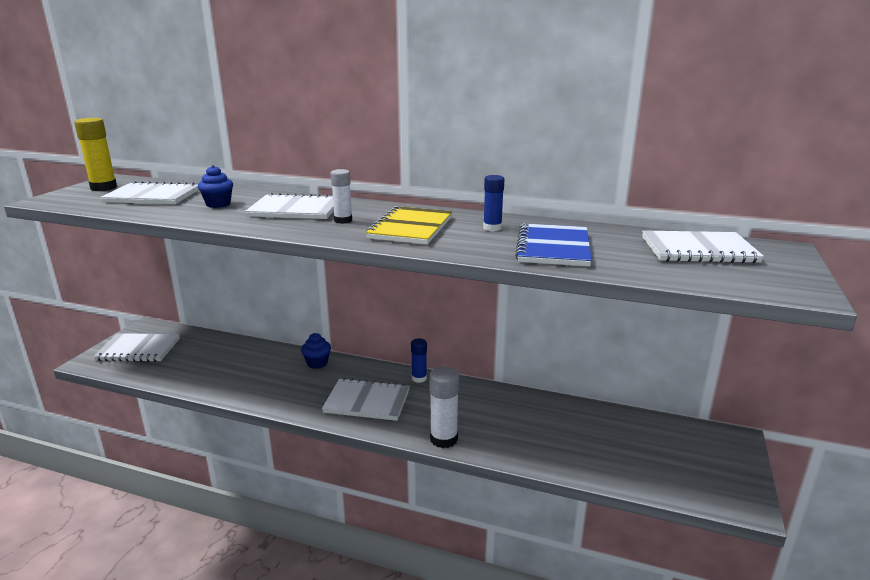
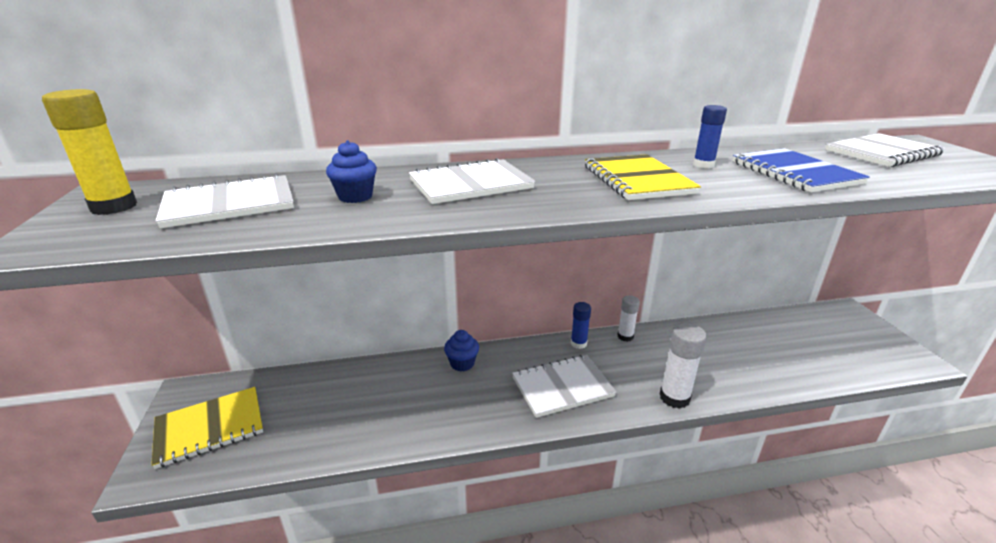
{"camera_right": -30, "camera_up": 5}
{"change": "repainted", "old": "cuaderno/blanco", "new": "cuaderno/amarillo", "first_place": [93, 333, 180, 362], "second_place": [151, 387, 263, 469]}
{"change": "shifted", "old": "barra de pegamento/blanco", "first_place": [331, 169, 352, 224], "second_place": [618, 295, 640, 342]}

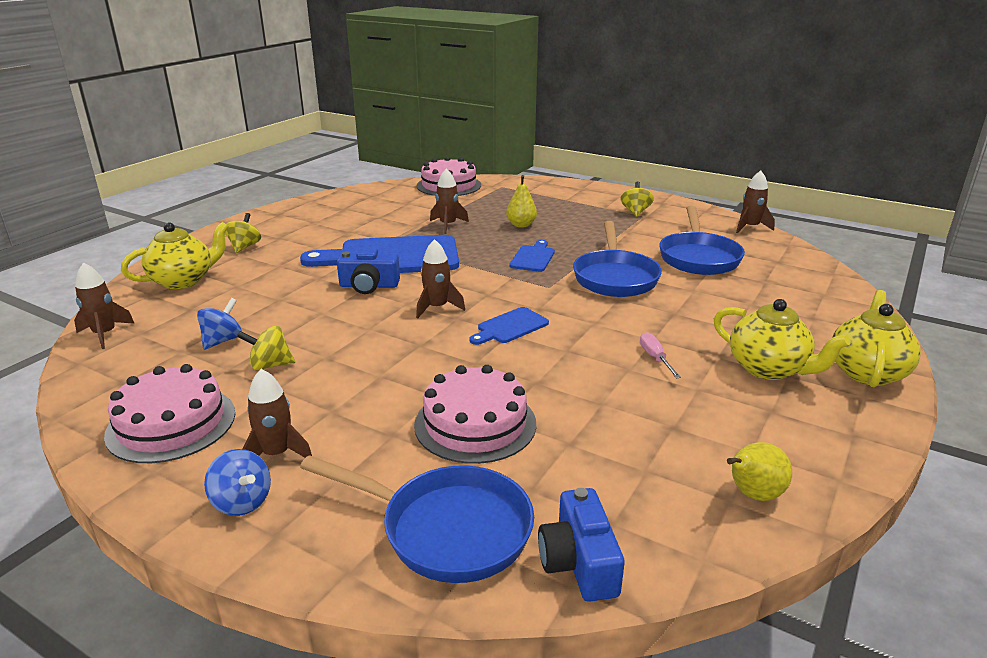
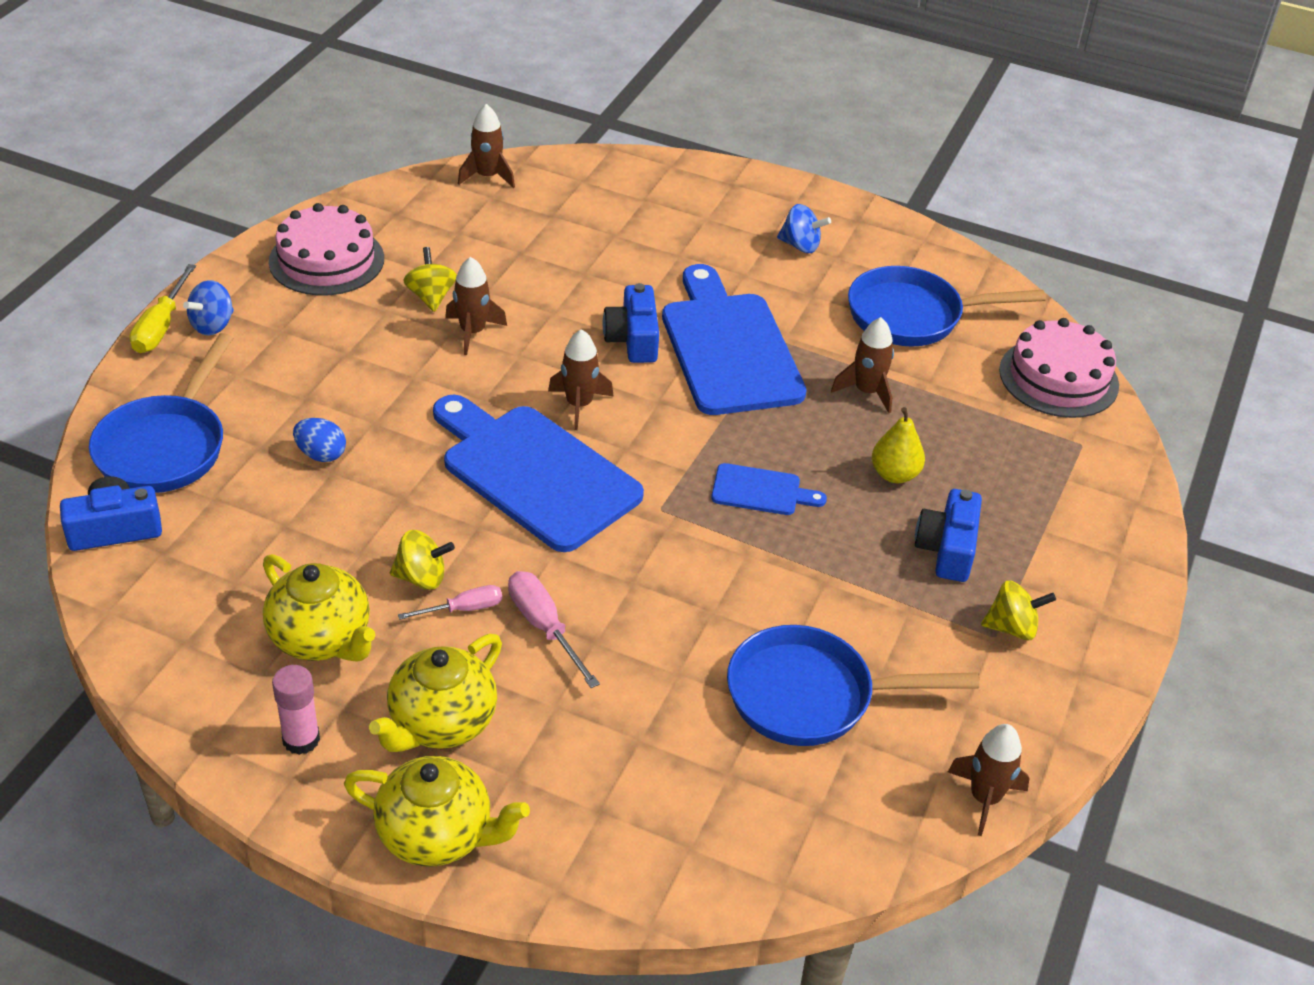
{"camera_right": 80, "camera_up": 15}
{"change": "shifted", "old": "tetera/amarillo", "first_place": [121, 222, 229, 289], "second_place": [263, 554, 376, 662]}
{"change": "shifted", "old": "peonza/azul", "first_place": [197, 298, 242, 350], "second_place": [777, 204, 831, 253]}
{"change": "shifted", "old": "peonza/amarillo", "first_place": [225, 213, 261, 253], "second_place": [390, 530, 455, 590]}
{"change": "shifted", "old": "cohete/marrón", "first_place": [243, 369, 312, 458], "second_place": [445, 257, 507, 355]}
{"change": "swapped", "old": "tarta/rosa", "new": "huevo/azul", "first_place": [414, 365, 536, 464], "second_place": [293, 418, 346, 462]}
{"change": "scaled", "old": "tabla de cortar/azul", "first_place": [469, 307, 549, 345], "second_place": [433, 395, 644, 552], "factor": 2.16}
{"change": "shifted", "old": "sartén/azul", "first_place": [573, 221, 662, 297], "second_place": [848, 266, 1046, 346]}
{"change": "gone", "old": "pera/amarillo", "first_place": [727, 442, 792, 501]}
{"change": "new", "new": "destornillador/amarillo", "second_place": [129, 264, 196, 353]}
{"change": "new", "new": "barra de pegamento/rosa", "second_place": [272, 665, 320, 755]}
{"change": "new", "new": "destornillador/rosa", "second_place": [508, 571, 600, 688]}
{"change": "new", "new": "cámara/azul", "second_place": [915, 489, 982, 582]}

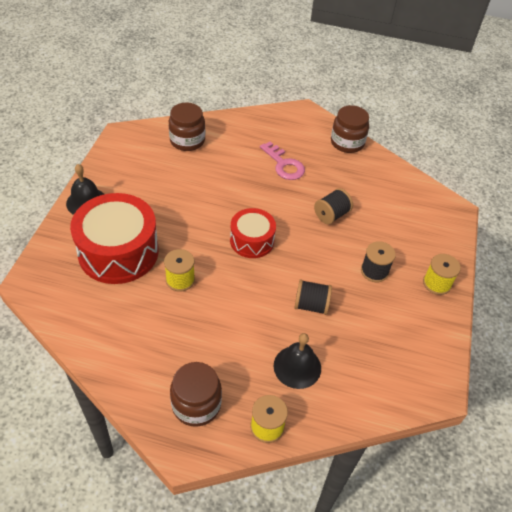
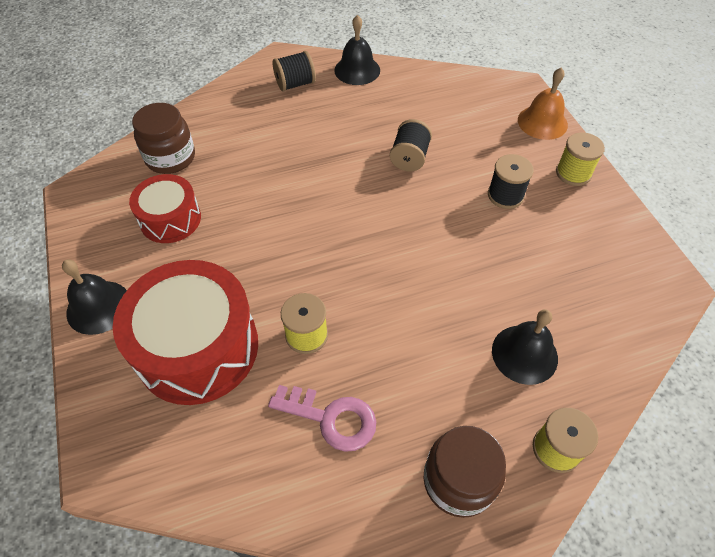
{"camera_right": -30, "camera_up": 5}
{"change": "shifted", "old": "tambor/rojo", "first_place": [230, 208, 276, 258], "second_place": [129, 174, 201, 243]}
{"change": "shifted", "old": "llave/rosa", "first_place": [260, 142, 305, 180], "second_place": [268, 385, 376, 452]}
{"change": "shifted", "old": "carrete/negro", "first_place": [294, 279, 332, 315], "second_place": [273, 51, 316, 92]}
{"change": "swapped", "old": "tarro/marrón", "new": "campana/negro", "first_place": [331, 105, 369, 153], "second_place": [334, 15, 380, 85]}
{"change": "new", "new": "campana/naranja", "second_place": [518, 67, 568, 140]}

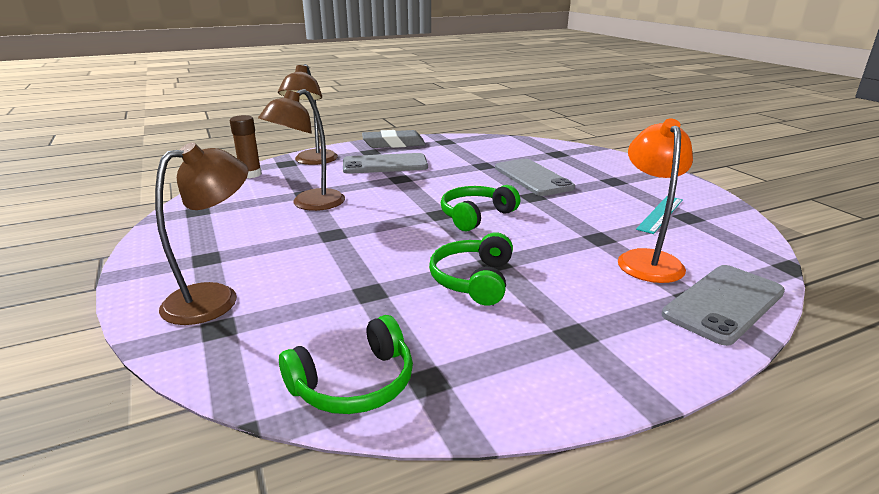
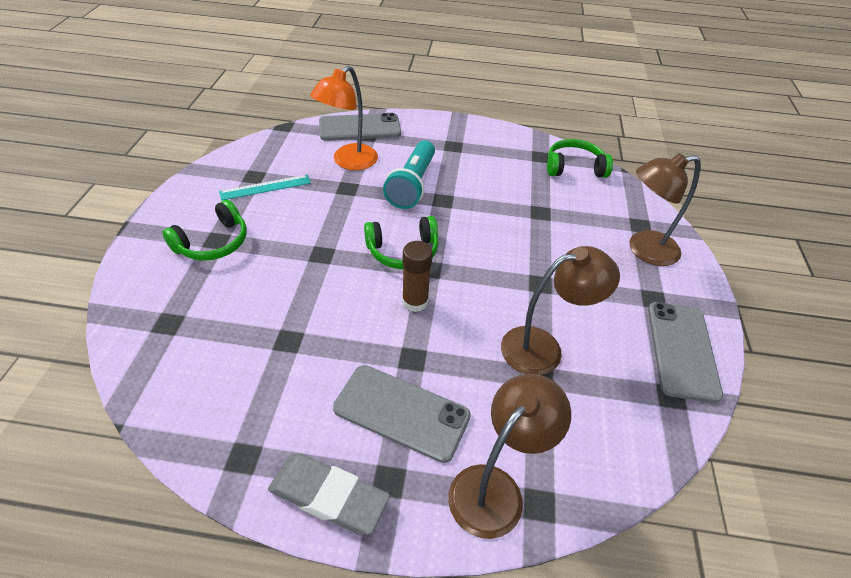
{"camera_right": -150, "camera_up": 20}
{"change": "shifted", "old": "barra de pegamento/marrón", "first_place": [230, 115, 262, 178], "second_place": [402, 241, 433, 312]}
{"change": "shifted", "old": "auriculares/verde", "first_place": [429, 232, 513, 305], "second_place": [162, 200, 247, 261]}
{"change": "shifted", "old": "móvil/gris", "first_place": [495, 159, 575, 196], "second_place": [648, 302, 723, 403]}
{"change": "new", "new": "lámpara de mano/turquesa", "second_place": [383, 140, 435, 209]}

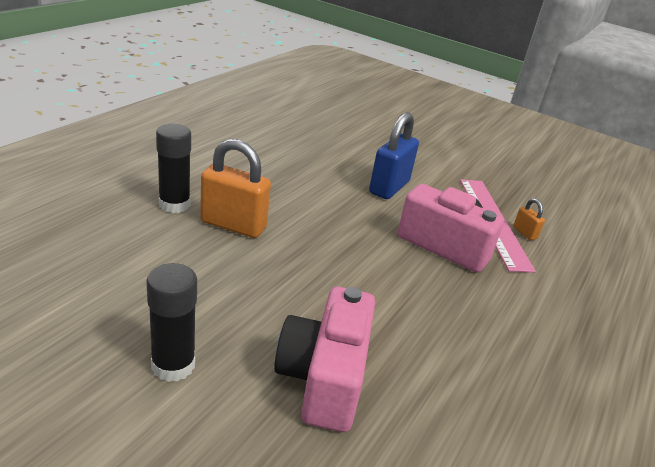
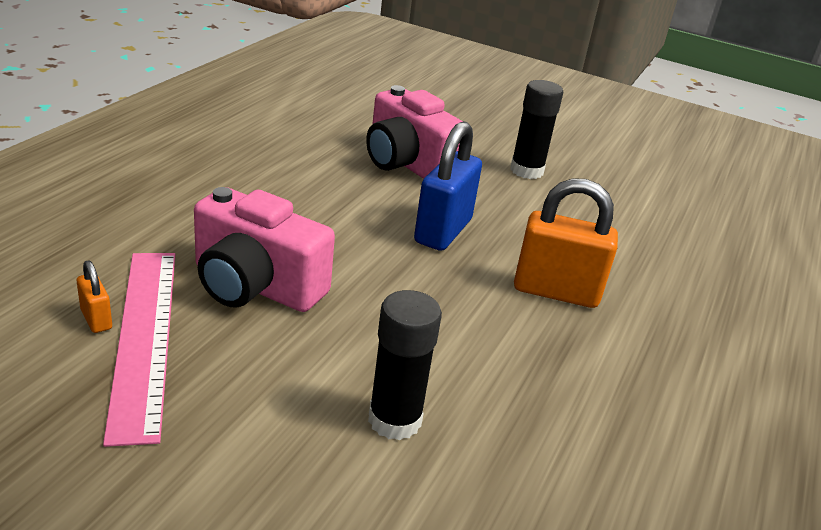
{"camera_right": 175, "camera_up": 0}
{"change": "shifted", "old": "barra de pegamento/negro", "first_place": [156, 124, 191, 213], "second_place": [368, 290, 442, 440]}
{"change": "rotated", "old": "cámara/rosa", "first_place": [274, 287, 375, 432], "second_place": [366, 85, 463, 179], "degrees": 135}
{"change": "shifted", "old": "candado/azul", "first_place": [369, 112, 419, 199], "second_place": [414, 121, 482, 251]}

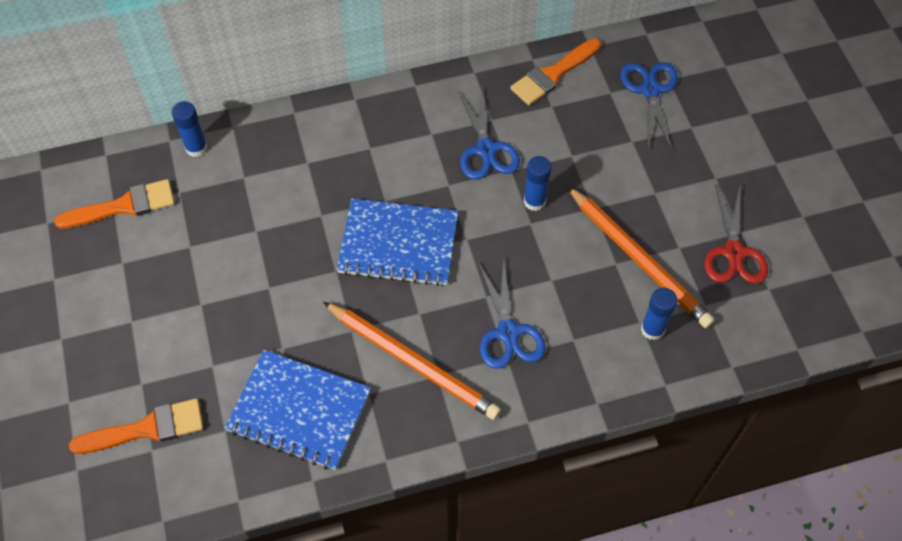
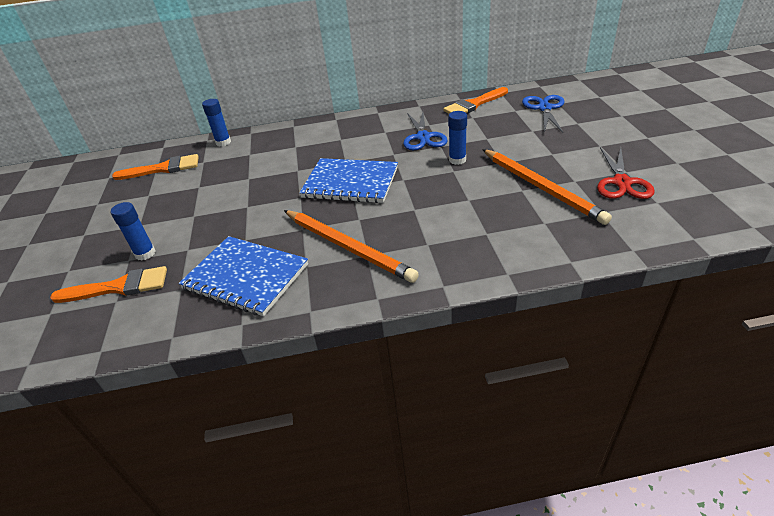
{"camera_right": 10, "camera_up": -20}
{"change": "gone", "old": "tijeras/azul", "first_place": [478, 259, 546, 369]}
{"change": "shifted", "old": "barra de pegamento/azul", "first_place": [641, 288, 677, 340], "second_place": [111, 202, 156, 261]}

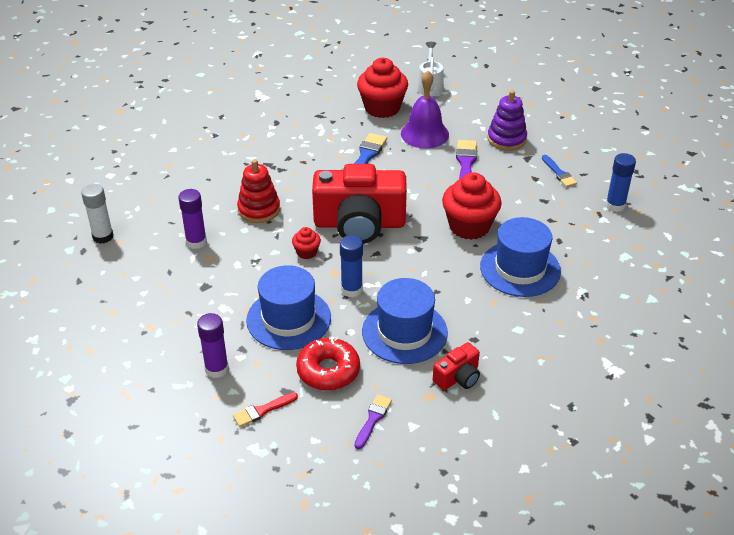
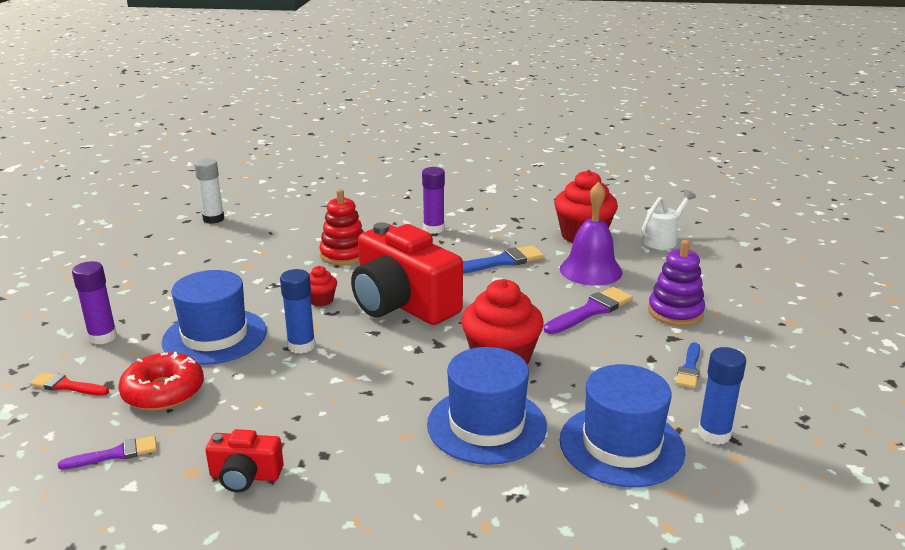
{"camera_right": 45, "camera_up": -15}
{"change": "shifted", "old": "barra de pegamento/morado", "first_place": [178, 189, 207, 249], "second_place": [422, 167, 445, 234]}
{"change": "shifted", "old": "sombrero/azul", "first_place": [362, 278, 448, 364], "second_place": [560, 364, 685, 487]}

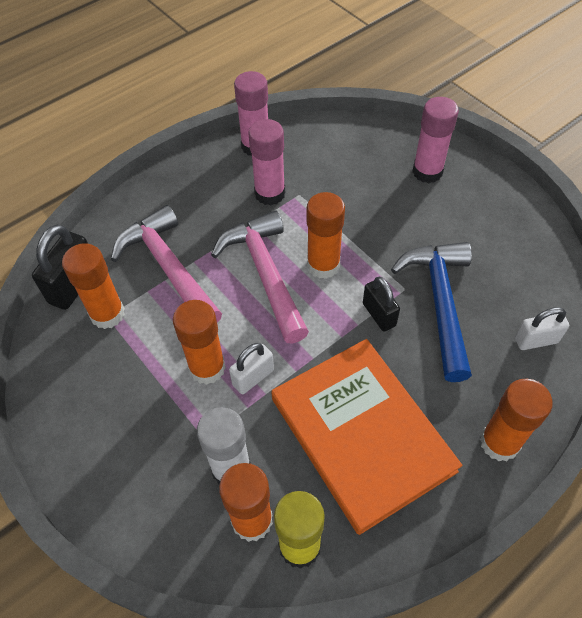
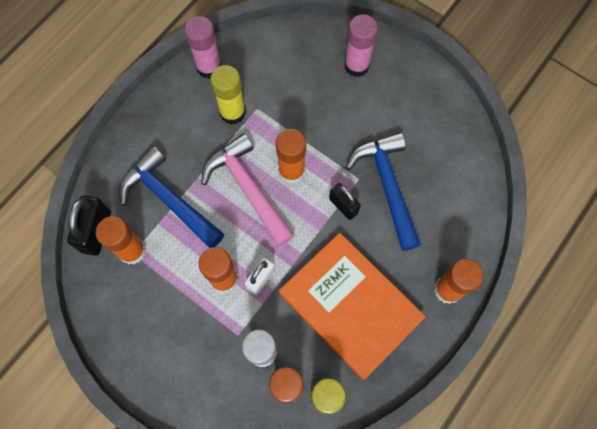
{"camera_right": -15, "camera_up": 15}
{"change": "repainted", "old": "martillo/rosa", "new": "martillo/azul", "first_place": [111, 205, 222, 323], "second_place": [119, 146, 224, 248]}
{"change": "repainted", "old": "barra de pegamento/rosa", "new": "barra de pegamento/amarillo", "first_place": [248, 119, 285, 205], "second_place": [210, 65, 246, 125]}
{"change": "gone", "old": "candado/blanco", "first_place": [515, 307, 569, 350]}

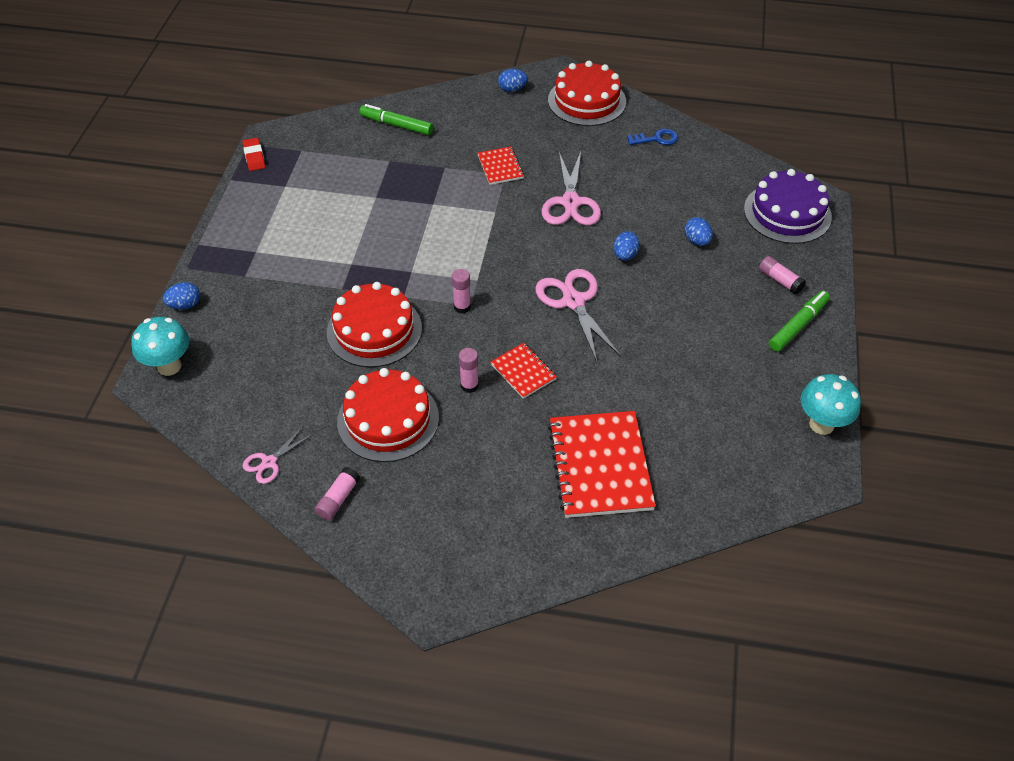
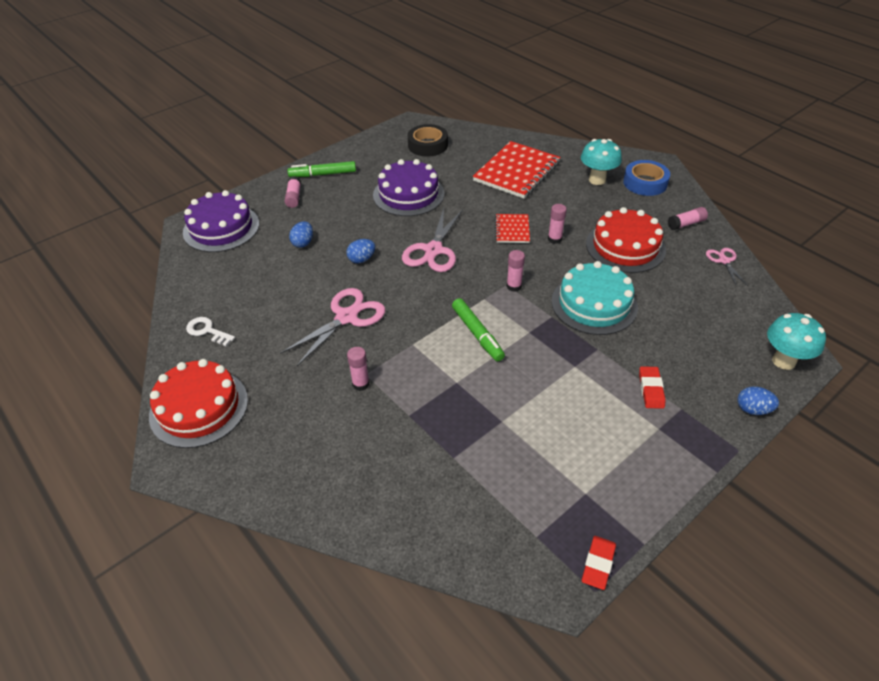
{"camera_right": -140, "camera_up": -5}
{"change": "rotated", "old": "tijeras/rosa", "first_place": [243, 427, 313, 484], "second_place": [706, 248, 748, 287], "degrees": -90}
{"change": "repainted", "old": "tarta/rojo", "new": "tarta/turquesa", "first_place": [327, 282, 422, 367], "second_place": [551, 261, 638, 335]}
{"change": "shifted", "old": "rotulador/verde", "first_place": [359, 104, 433, 135], "second_place": [452, 298, 505, 361]}
{"change": "swapped", "old": "cuaderno/rojo", "new": "barra de pegamento/rosa", "first_place": [477, 147, 524, 185], "second_place": [347, 347, 370, 391]}
{"change": "gone", "old": "huevo/azul", "first_place": [498, 69, 528, 92]}
{"change": "repainted", "old": "llave/azul", "new": "llave/blanco", "first_place": [627, 129, 678, 145], "second_place": [186, 317, 235, 346]}
{"change": "shifted", "old": "seta/turquesa", "first_place": [801, 374, 861, 435], "second_place": [581, 139, 622, 185]}
{"change": "new", "new": "tarta/morado", "second_place": [373, 159, 444, 216]}
{"change": "new", "new": "cinta adhesiva/negro", "second_place": [407, 124, 448, 157]}
{"change": "new", "new": "cinta adhesiva/azul", "second_place": [623, 160, 670, 196]}
{"change": "new", "new": "goma de borrar/rojo", "second_place": [639, 366, 666, 409]}

